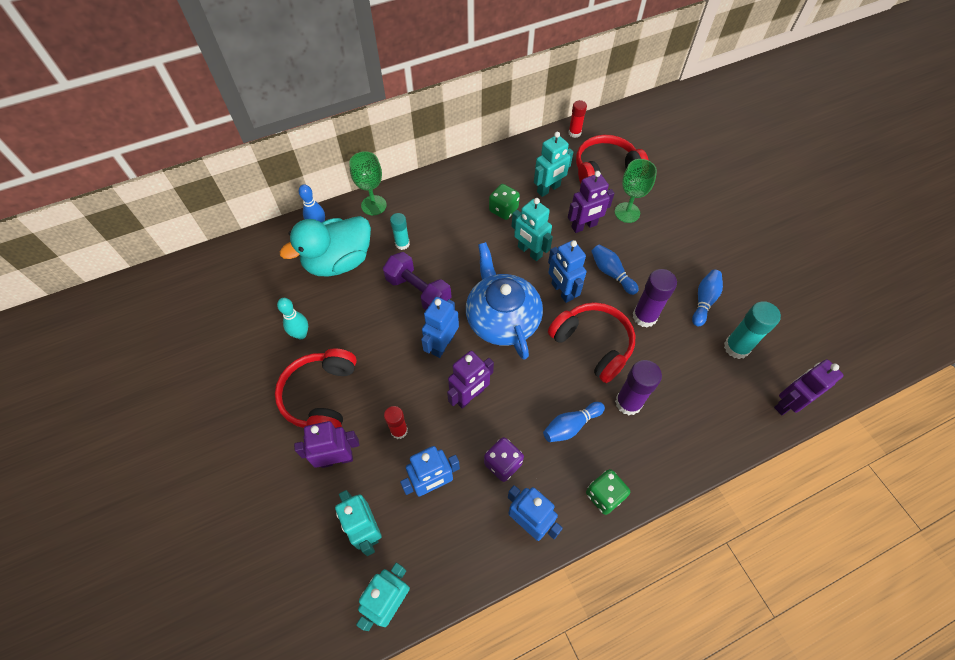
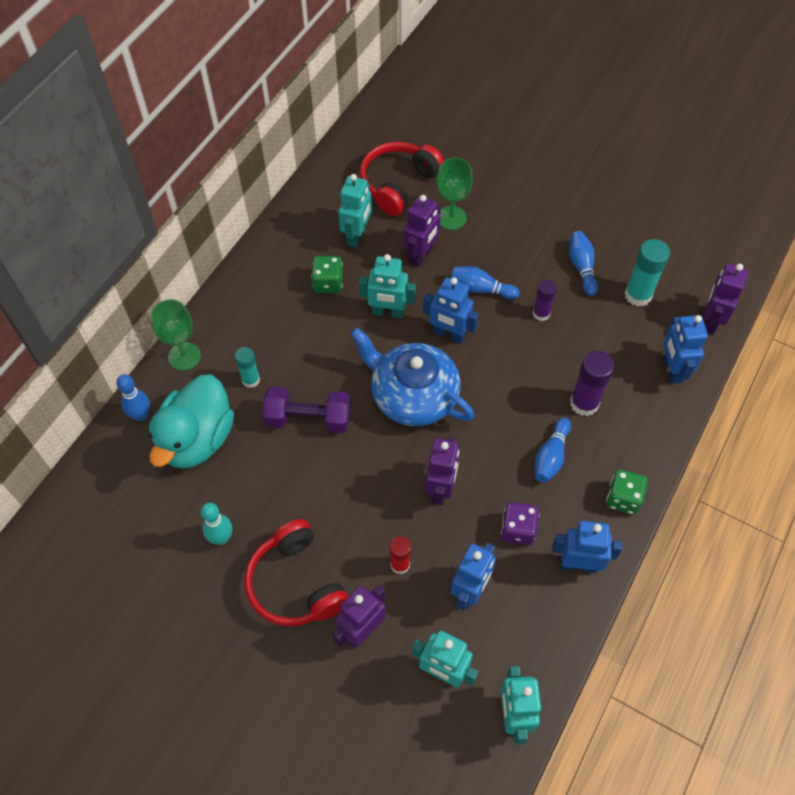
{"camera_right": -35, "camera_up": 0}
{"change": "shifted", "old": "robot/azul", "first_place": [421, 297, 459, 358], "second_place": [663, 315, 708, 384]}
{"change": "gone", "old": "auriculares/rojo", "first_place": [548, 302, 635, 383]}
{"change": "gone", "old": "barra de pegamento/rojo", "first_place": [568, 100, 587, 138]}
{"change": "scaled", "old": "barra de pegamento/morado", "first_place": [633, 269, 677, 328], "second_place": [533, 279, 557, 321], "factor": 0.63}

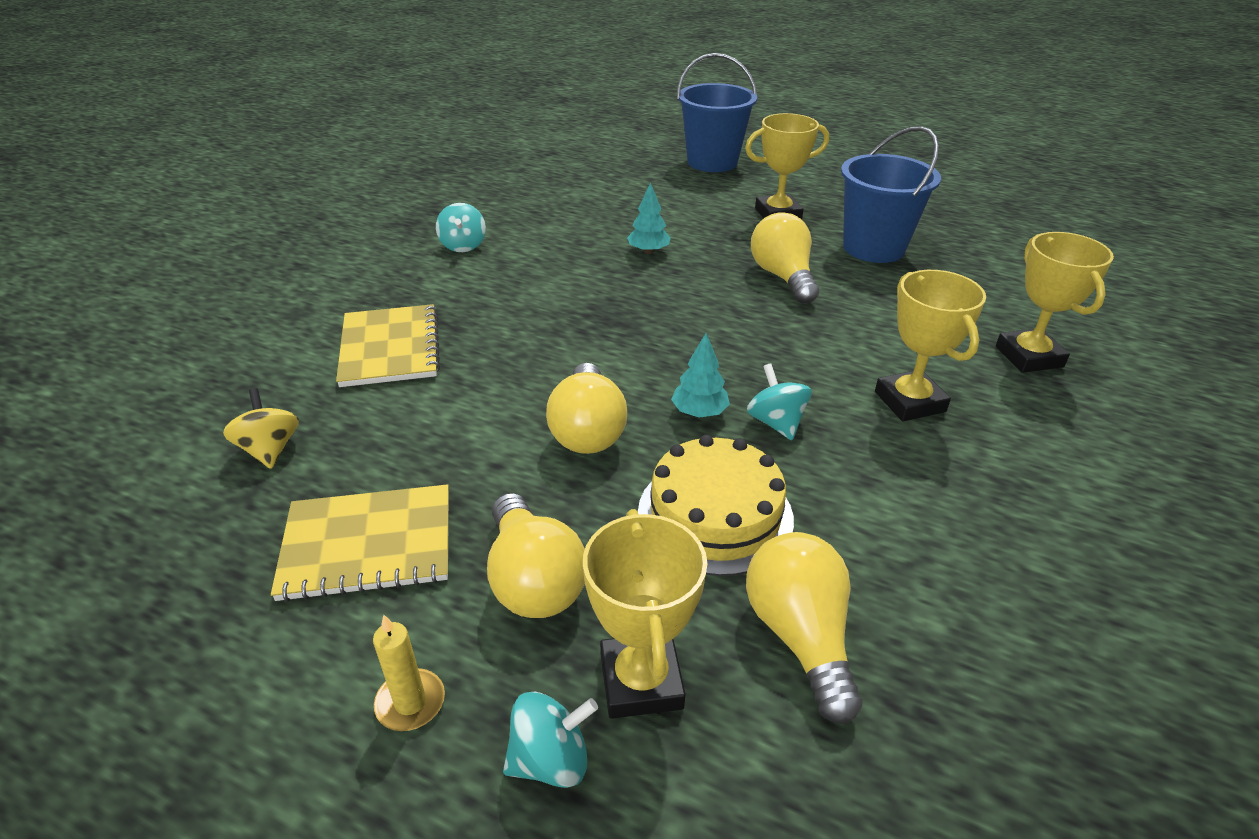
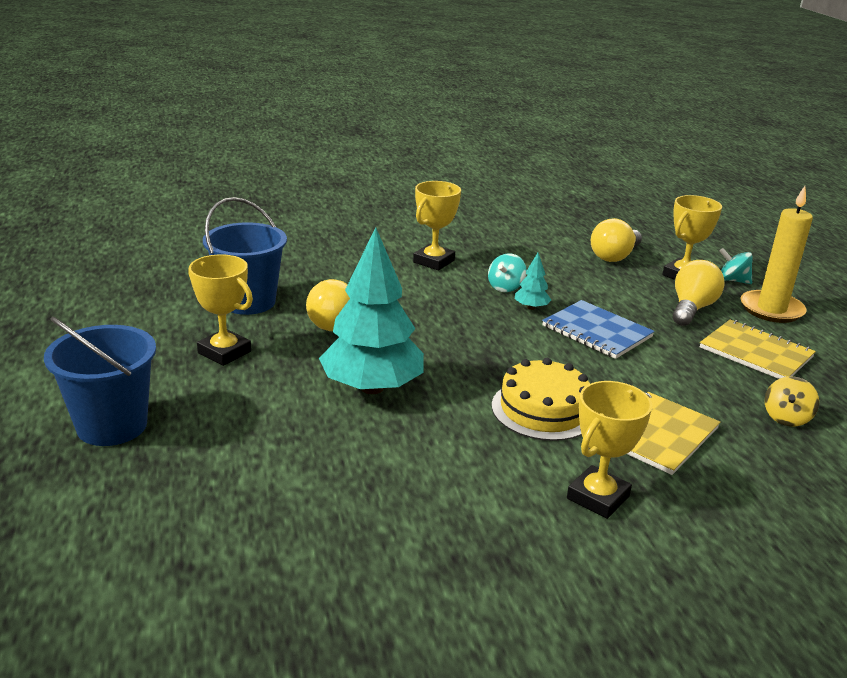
{"camera_right": -130, "camera_up": -10}
{"change": "scaled", "old": "vela/amarillo", "first_place": [373, 615, 445, 731], "second_place": [741, 186, 813, 323], "factor": 2.11}
{"change": "gone", "old": "peonza/turquesa", "first_place": [436, 203, 486, 252]}
{"change": "swapped", "old": "bombilla/amarillo", "new": "cuaderno/azul", "first_place": [546, 363, 627, 454], "second_place": [542, 300, 655, 359]}
{"change": "scaled", "old": "árbol/turquesa", "first_place": [627, 182, 671, 254], "second_place": [319, 227, 424, 394], "factor": 2.38}
{"change": "shifted", "old": "tarta/amarillo", "first_place": [638, 435, 794, 576], "second_place": [492, 358, 590, 441]}
{"change": "shifted", "old": "trofeo/amarillo", "first_place": [996, 232, 1114, 373], "second_place": [567, 381, 652, 519]}

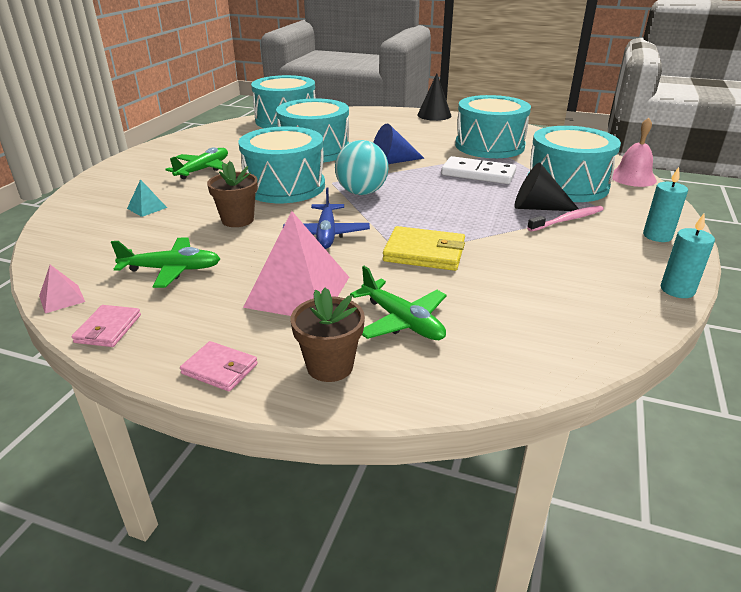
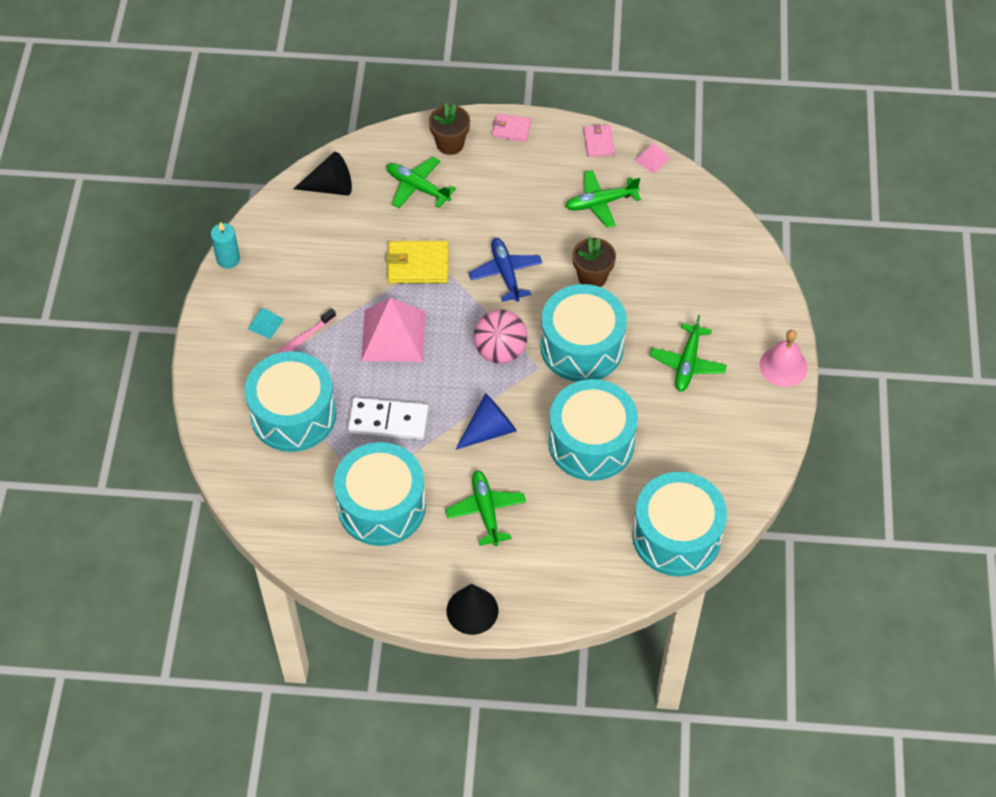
{"camera_right": 165, "camera_up": 25}
{"change": "shifted", "old": "pirámide/turquesa", "first_place": [127, 179, 167, 217], "second_place": [248, 307, 284, 339]}
{"change": "shifted", "old": "pirámide/rosa", "first_place": [243, 211, 349, 316], "second_place": [361, 298, 425, 362]}
{"change": "repainted", "old": "pelota/turquesa", "new": "pelota/rosa", "first_place": [335, 140, 388, 195], "second_place": [474, 310, 528, 364]}
{"change": "shifted", "old": "cono/negro", "first_place": [514, 162, 579, 211], "second_place": [294, 152, 352, 195]}
{"change": "shifted", "old": "campana/rosa", "first_place": [612, 118, 657, 187], "second_place": [760, 330, 808, 387]}
{"change": "gone", "old": "vela/turquesa", "first_place": [643, 167, 688, 242]}
{"change": "new", "new": "avión/verde", "second_place": [445, 470, 526, 546]}

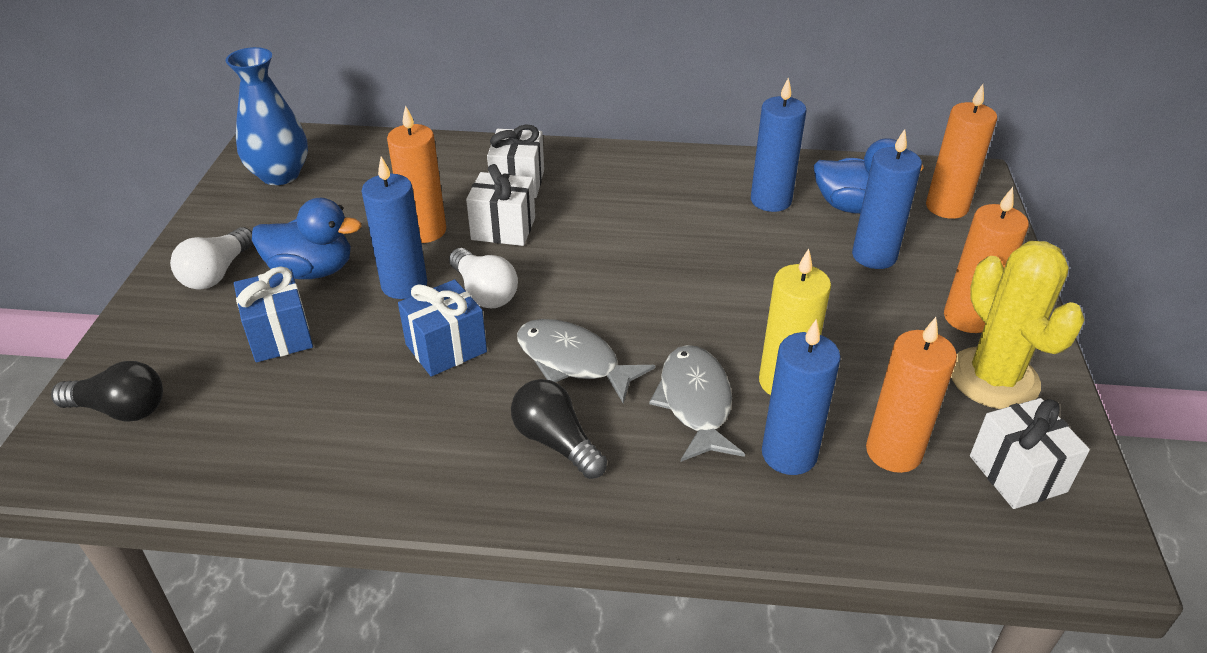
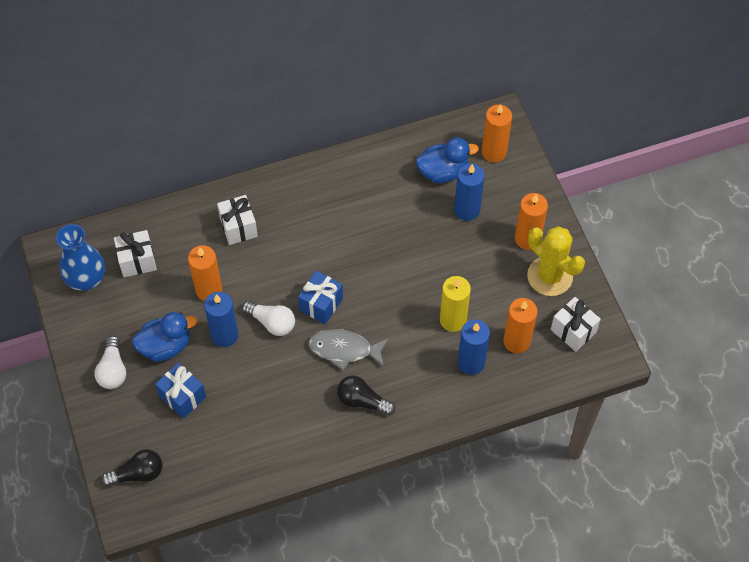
{"camera_right": -25, "camera_up": 20}
{"change": "shifted", "old": "regalo/azul", "first_place": [398, 279, 487, 377], "second_place": [298, 271, 343, 324]}
{"change": "shifted", "old": "regalo/blanco", "first_place": [466, 164, 535, 246], "second_place": [114, 230, 157, 277]}
{"change": "gone", "old": "pez/gris", "first_place": [649, 345, 745, 462]}
{"change": "gone", "old": "vela/azul", "first_place": [751, 77, 806, 212]}

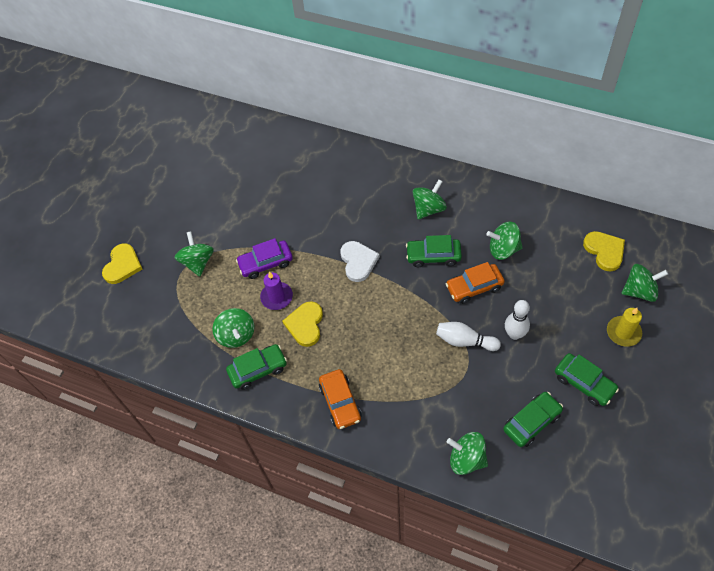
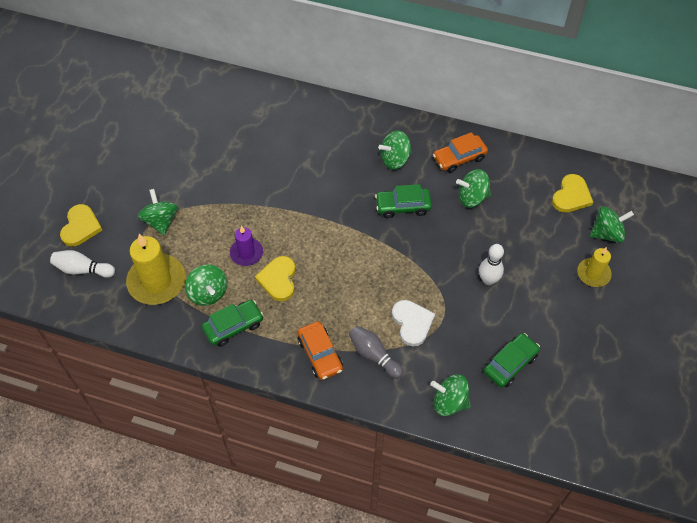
{"camera_right": -10, "camera_up": 0}
{"change": "gone", "old": "coche/morado", "first_place": [236, 238, 293, 279]}
{"change": "shifted", "old": "corazón/blanco", "first_place": [340, 241, 380, 282], "second_place": [392, 300, 435, 347]}
{"change": "rotated", "old": "peonza/verde", "first_place": [413, 180, 447, 219], "second_place": [378, 130, 412, 170], "degrees": -150}
{"change": "shifted", "old": "bolo/blanco", "first_place": [436, 322, 501, 351], "second_place": [50, 250, 115, 278]}
{"change": "shifted", "old": "coche/naranja", "first_place": [446, 262, 505, 304], "second_place": [433, 132, 488, 173]}
{"change": "gone", "old": "coche/verde", "first_place": [555, 353, 619, 406]}
{"change": "rotated", "old": "corazón/amarillo", "first_place": [583, 231, 625, 271], "second_place": [552, 174, 593, 212], "degrees": 60}
{"change": "new", "new": "vela/amarillo", "second_place": [126, 234, 186, 305]}
{"change": "new", "new": "bolo/gris", "second_place": [349, 326, 403, 379]}

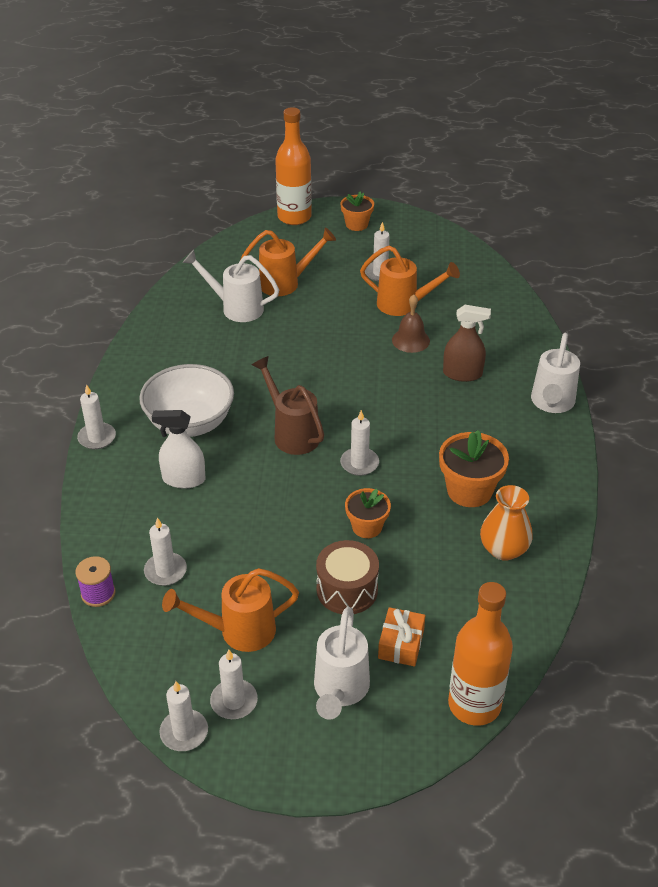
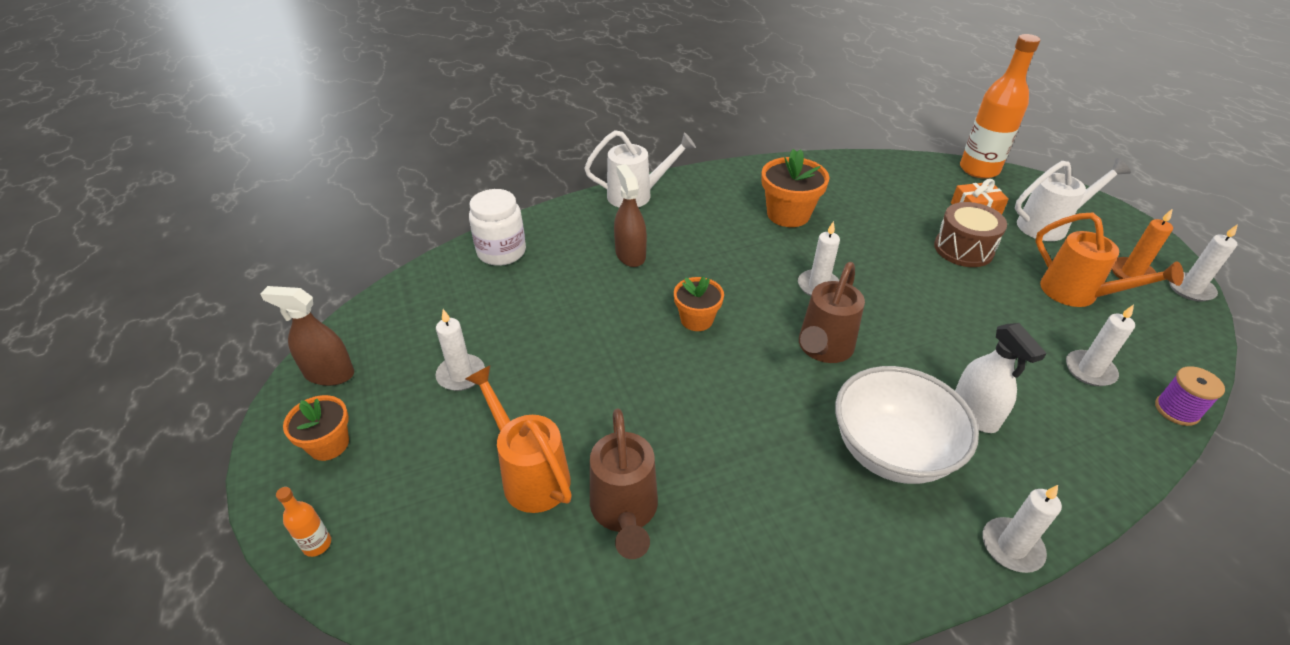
{"camera_right": -115, "camera_up": 0}
{"change": "repainted", "old": "regadera/blanco", "new": "regadera/marrón", "first_place": [183, 250, 279, 322], "second_place": [590, 408, 658, 559]}
{"change": "repainted", "old": "vela/blanco", "new": "vela/naranja", "first_place": [210, 649, 258, 719], "second_place": [1112, 208, 1173, 279]}
{"change": "scaled", "old": "botella/naranja", "first_place": [275, 107, 312, 225], "second_place": [276, 487, 331, 557], "factor": 0.42}
{"change": "shifted", "old": "maceta/naranja", "first_place": [345, 488, 391, 538], "second_place": [674, 277, 724, 331]}
{"change": "gone", "old": "regadera/naranja", "first_place": [360, 246, 460, 316]}
{"change": "gone", "old": "campana/marrón", "first_place": [392, 294, 430, 353]}
{"change": "gone", "old": "florero/naranja", "first_place": [480, 485, 532, 561]}
{"change": "new", "new": "pulverizador/marrón", "second_place": [260, 286, 354, 386]}
{"change": "new", "new": "tarro/blanco", "second_place": [469, 189, 526, 266]}

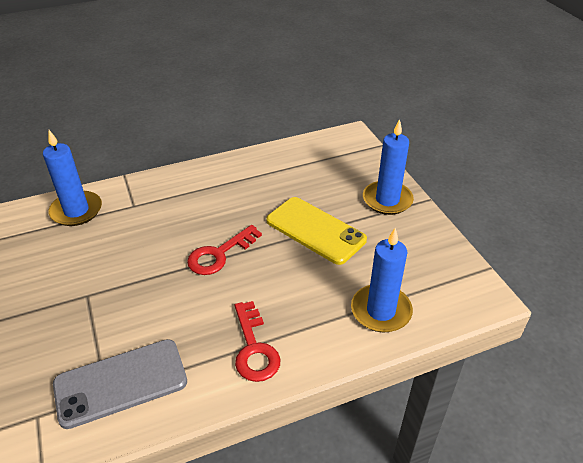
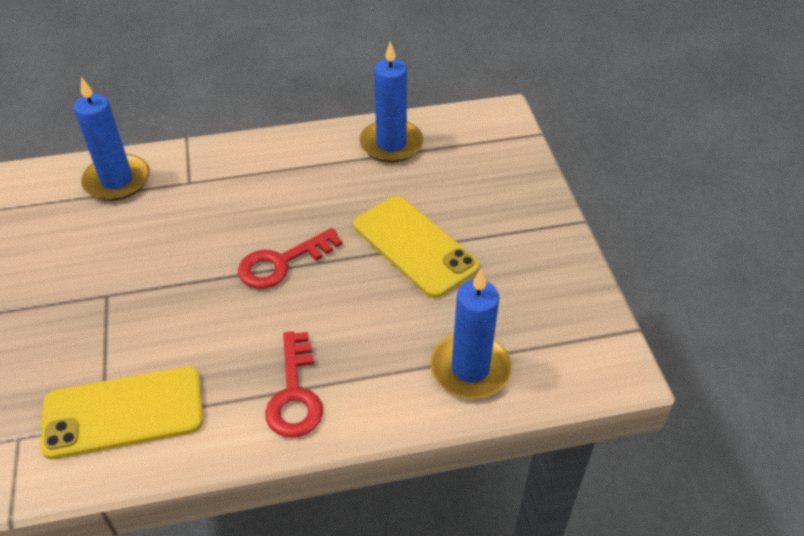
{"camera_right": 10, "camera_up": 5}
{"change": "repainted", "old": "móvil/gris", "new": "móvil/amarillo", "first_place": [53, 339, 187, 429], "second_place": [40, 366, 203, 459]}
{"change": "shifted", "old": "vela/azul", "first_place": [363, 119, 414, 215], "second_place": [360, 41, 423, 163]}

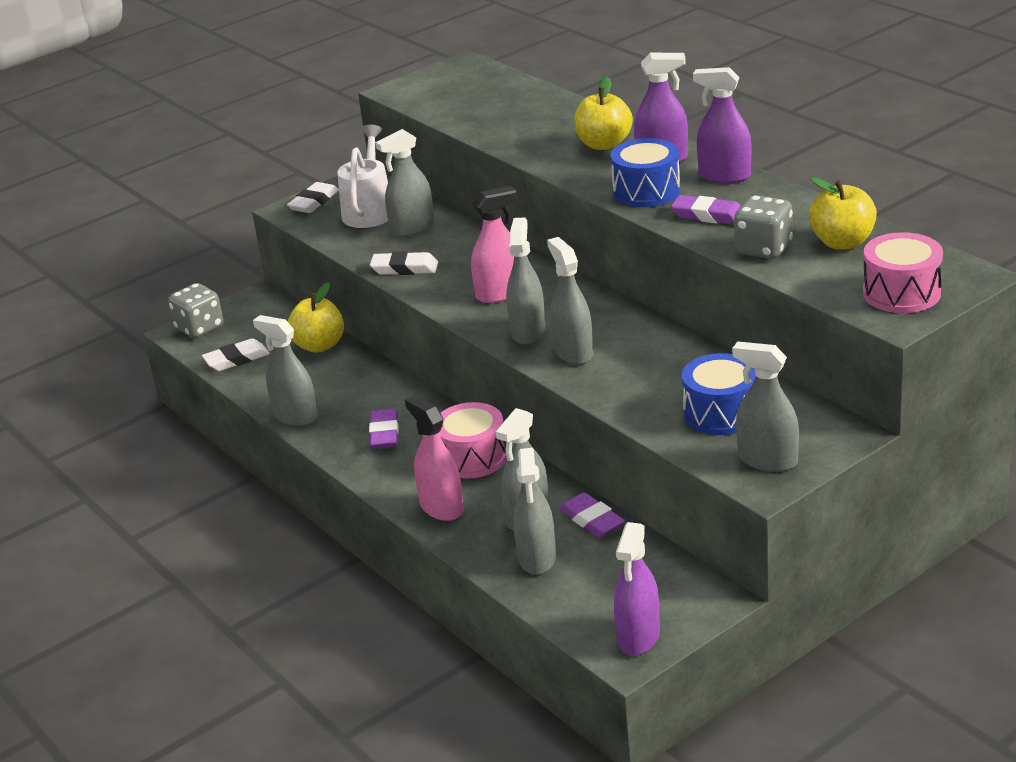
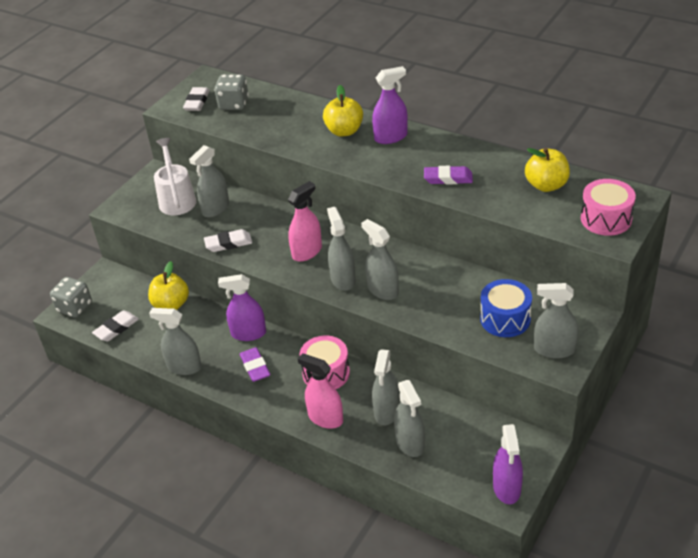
{"camera_right": -20, "camera_up": 10}
{"change": "shifted", "old": "goma de borrar/blanco", "first_place": [287, 182, 339, 213], "second_place": [183, 87, 210, 111]}
{"change": "gone", "old": "goma de borrar/morado", "first_place": [559, 492, 625, 537]}
{"change": "gone", "old": "tambor/azul", "first_place": [610, 138, 680, 207]}
{"change": "shifted", "old": "pulverizador/morado", "first_place": [693, 67, 751, 183], "second_place": [218, 274, 266, 341]}
{"change": "shifted", "old": "dado/gris", "first_place": [734, 195, 793, 259], "second_place": [214, 74, 249, 110]}

